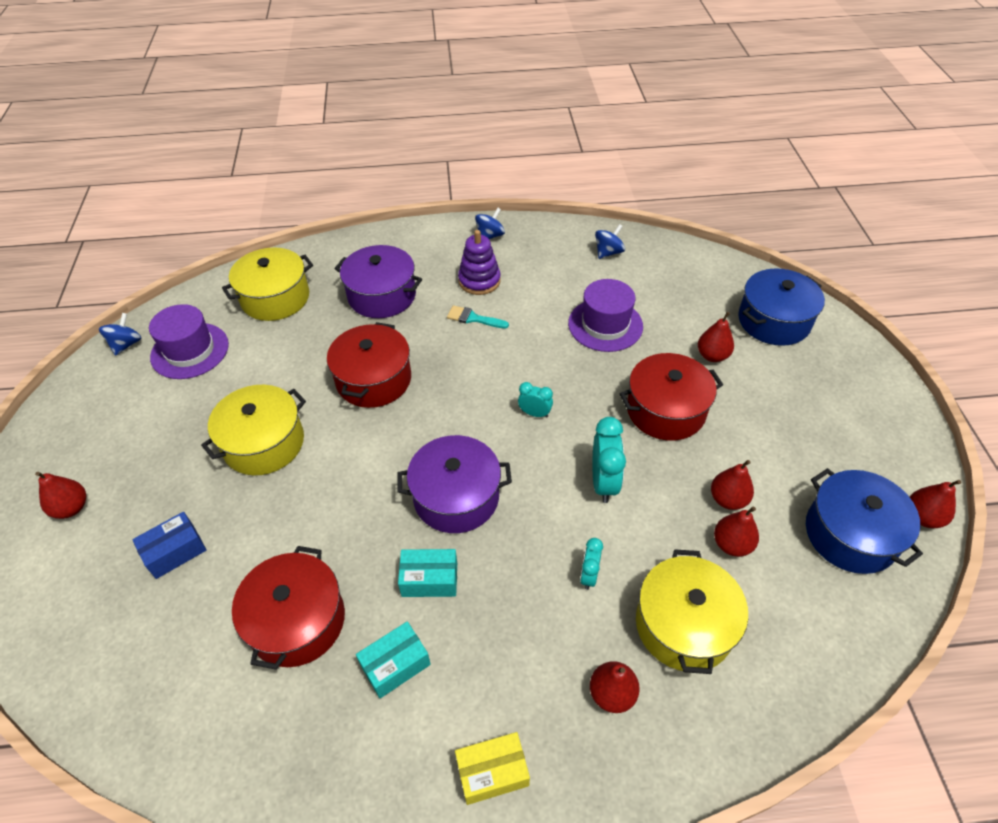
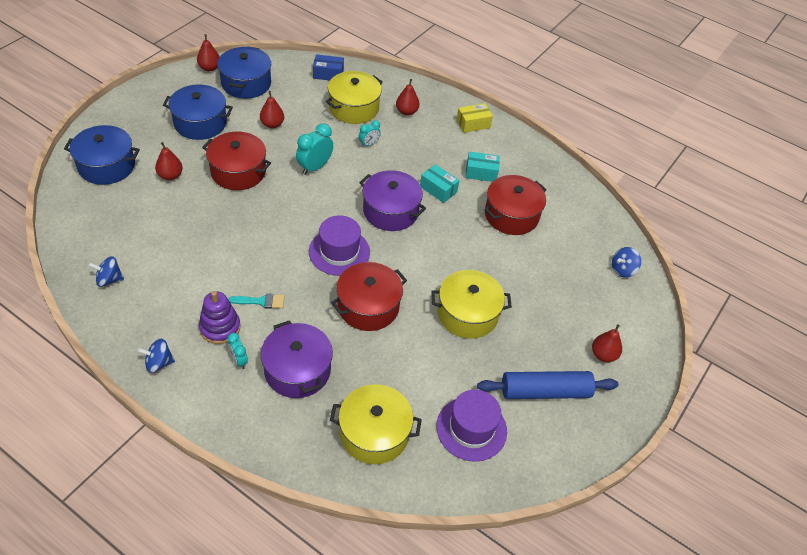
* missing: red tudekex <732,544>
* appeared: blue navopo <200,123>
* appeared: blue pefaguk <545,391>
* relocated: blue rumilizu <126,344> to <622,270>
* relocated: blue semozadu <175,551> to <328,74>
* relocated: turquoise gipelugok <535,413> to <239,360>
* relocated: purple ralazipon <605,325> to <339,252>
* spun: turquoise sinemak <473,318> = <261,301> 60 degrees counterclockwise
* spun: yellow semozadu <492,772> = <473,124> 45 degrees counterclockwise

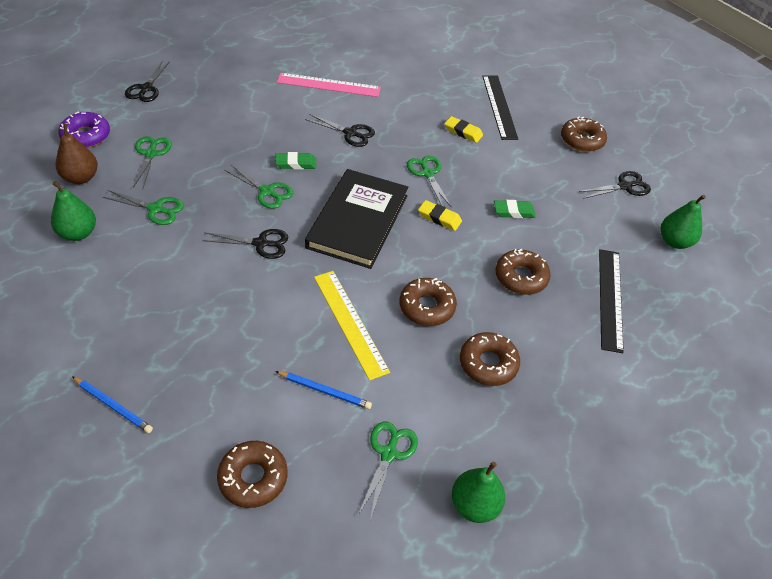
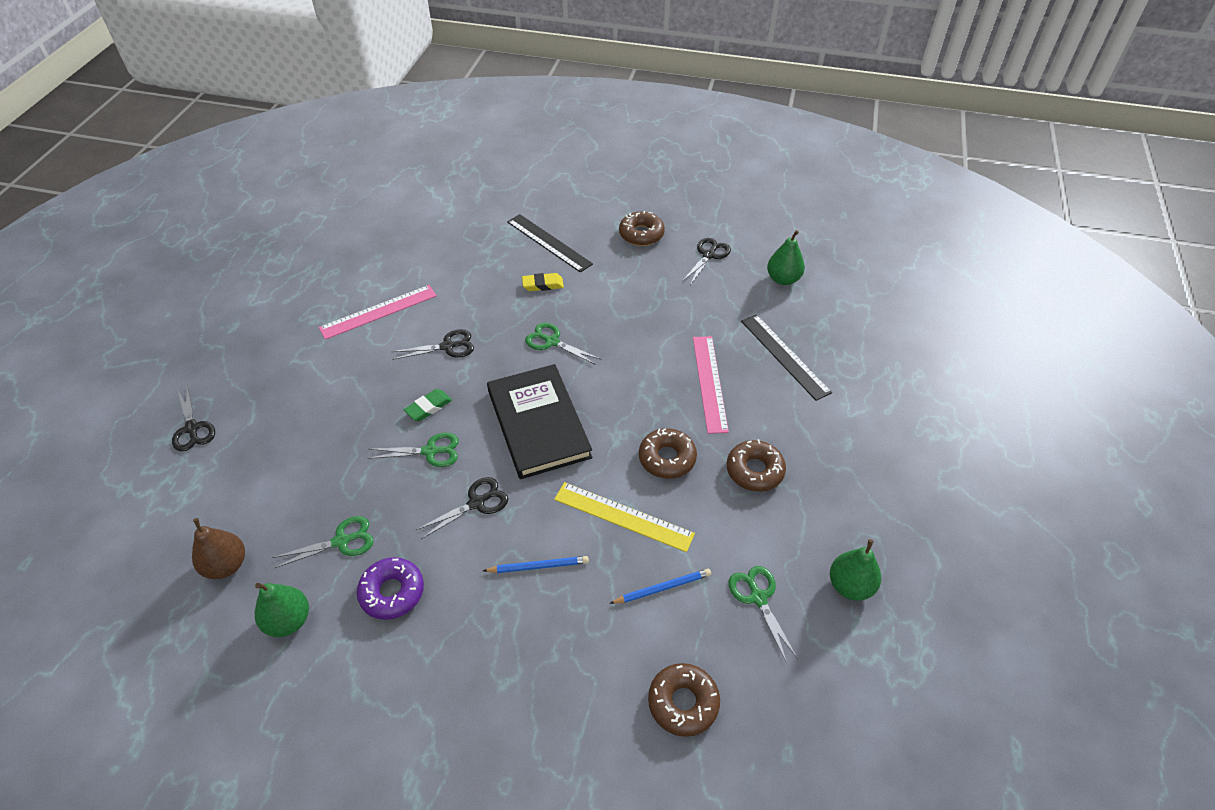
* missing: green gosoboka <151,154>
* missing: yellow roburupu <439,218>
* missing: green roburupu <514,212>
* relocated: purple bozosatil <86,136> to <392,592>
* relocated: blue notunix <113,405> to <538,566>
* exchanged: brown bozosatil <521,277> to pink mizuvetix <709,383>

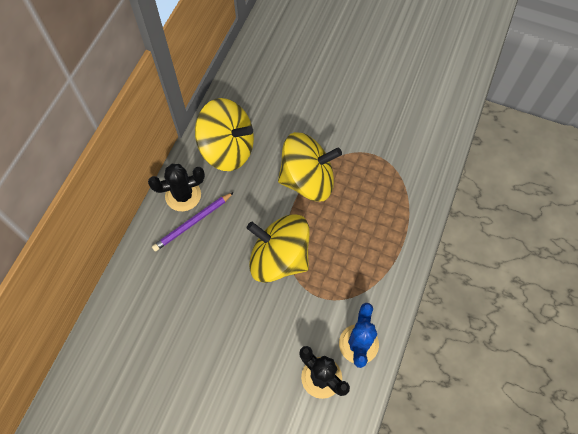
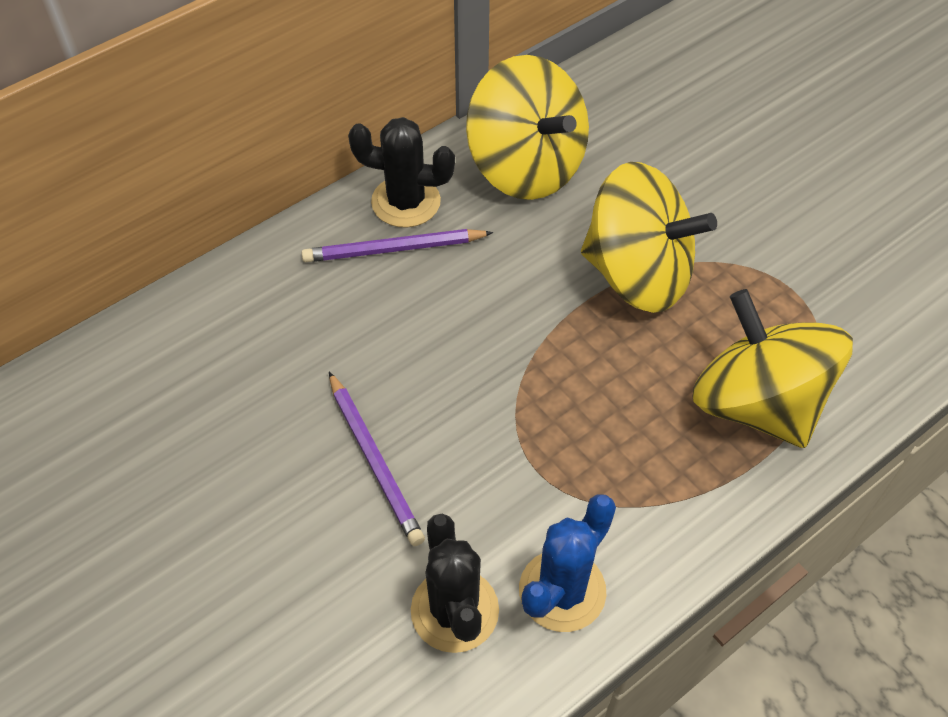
* appeared: purple notunix <375,460>
* relocated: yellow rumilizu <279,258> to <757,403>

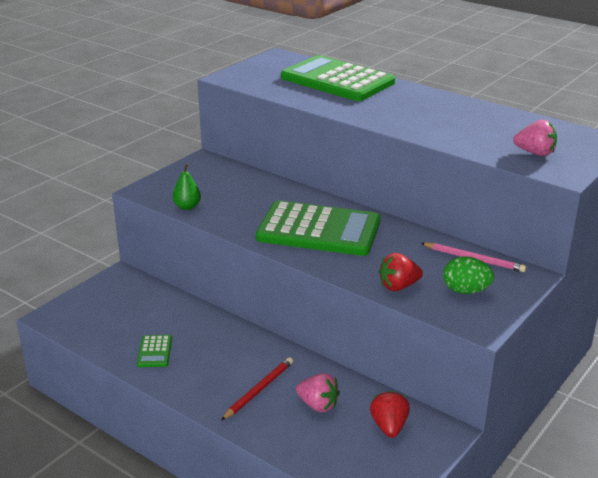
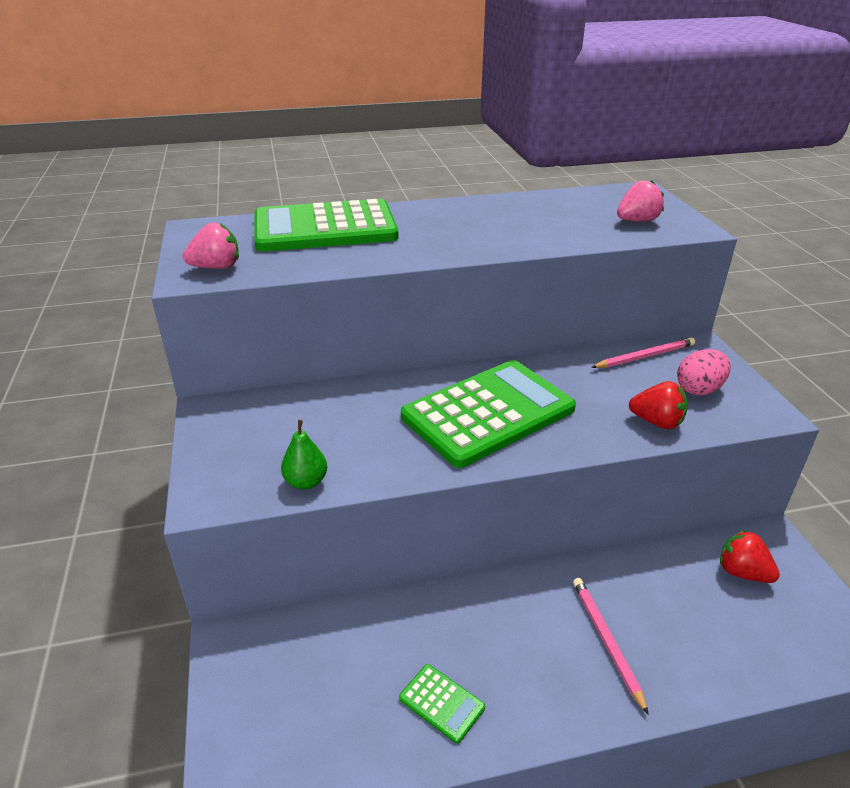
* relocated: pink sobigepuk <318,405> to <216,267>
* colour: red notunix <259,390> to pink notunix <606,641>
* colour: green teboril <465,291> to pink teboril <699,389>
* spun: red sobigepuk <398,286> = <657,422> 90 degrees counterclockwise

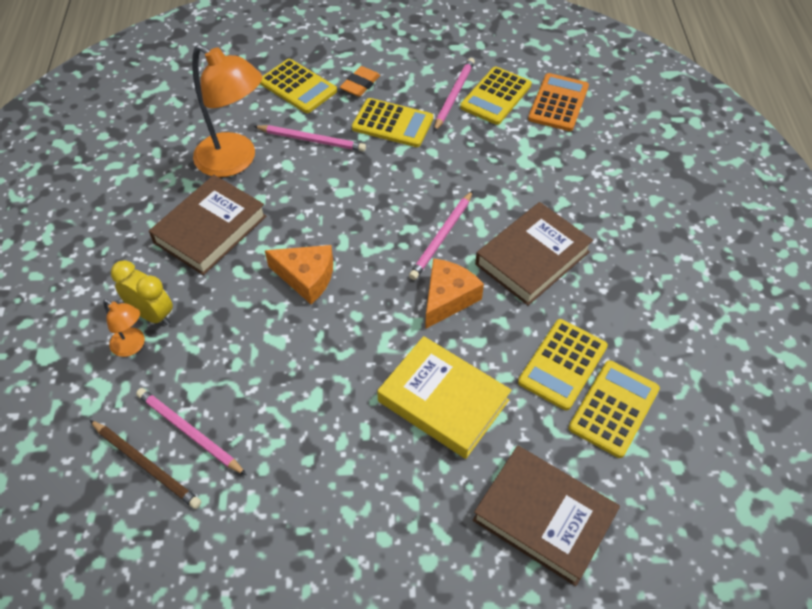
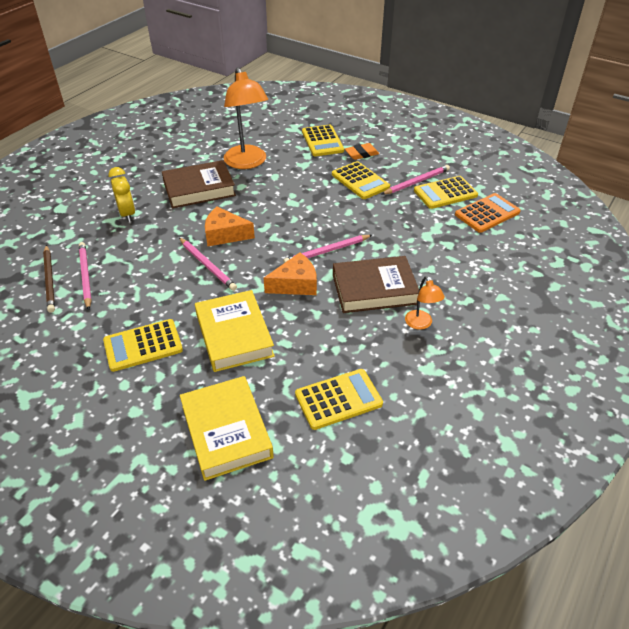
* relocated: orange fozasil <132,346> to <421,324>
* relocated: pink notunix <312,140> to <207,265>
* relocated: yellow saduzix <562,364> to <143,345>
* colour: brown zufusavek <544,517> to yellow zufusavek <226,431>
* spun: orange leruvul <306,277> = <225,235> 135 degrees clockwise

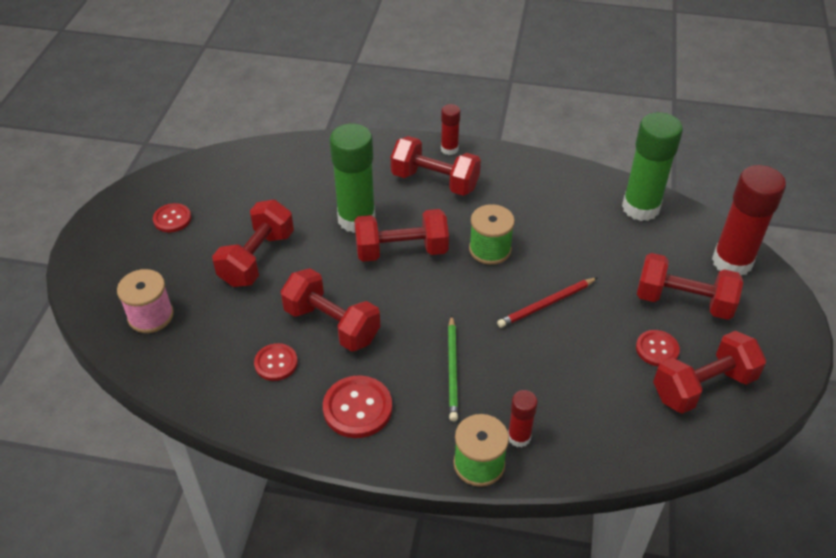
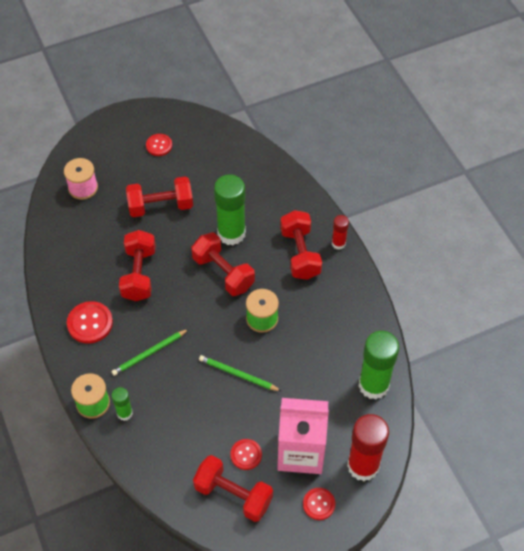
* relocated: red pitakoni <276,363> to <319,504>
* exchanged: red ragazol <683,301> to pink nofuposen <301,452>
* colour: red notunix <546,304> to green notunix <238,375>
* colour: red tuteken <519,437> to green tuteken <124,413>

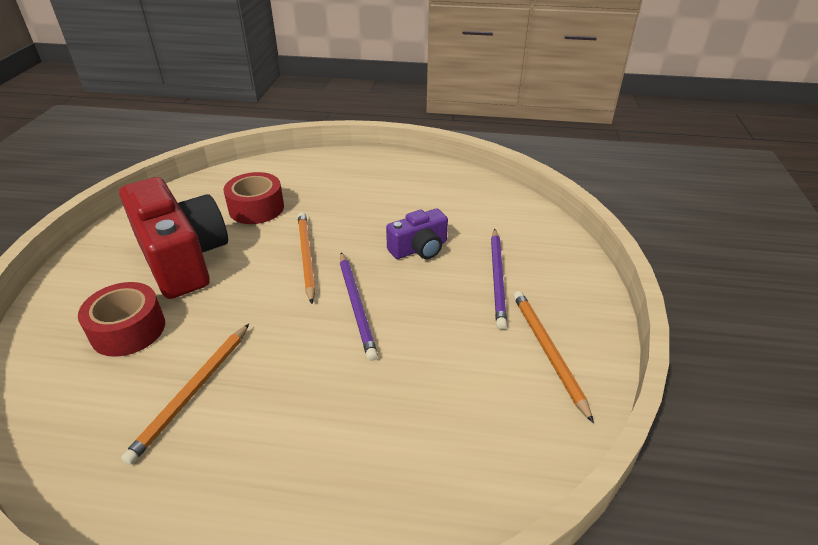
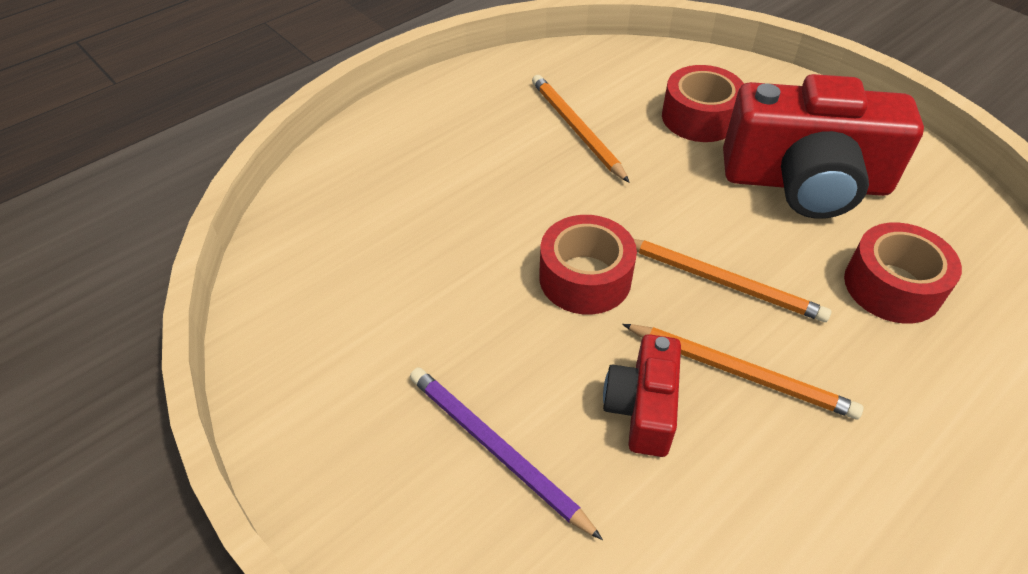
* relocated: orange notunix <548,352> to <739,372>
* exchanged: purple notunix <356,305> to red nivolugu <585,278>
* colour: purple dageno <419,249> to red dageno <642,408>

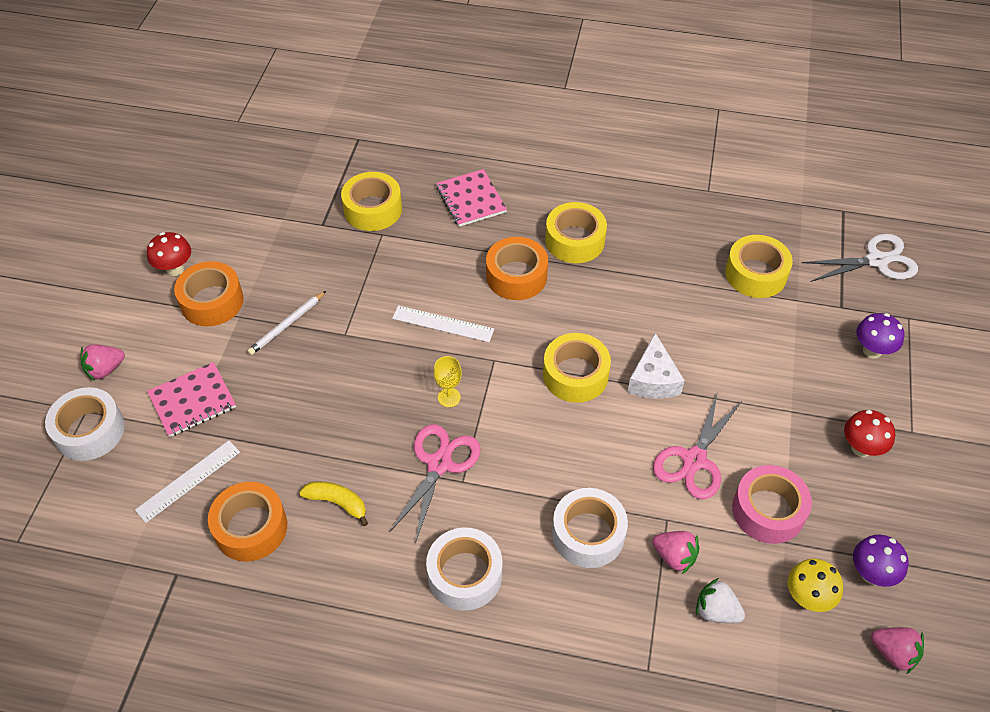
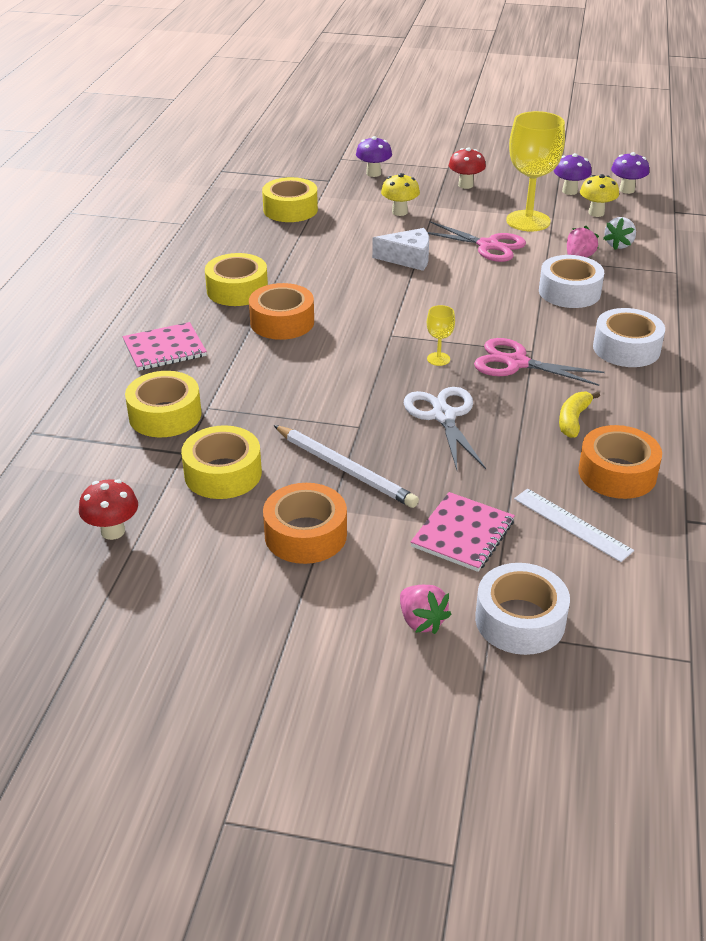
* missing: white mizuvetix <443,324>
* appeared: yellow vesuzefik <399,212>
* relocated: red vesuzefik <175,269> to <113,531>
* relocated: yellow nivolugu <575,375> to <223,473>
* relocated: white gosoboka <877,261> to <443,416>
* exchanged: pink nivolugu <768,510> to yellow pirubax <528,221>
* exchanged: pink sobigepuk <893,653> to purple vesuzefik <626,190>
* spun: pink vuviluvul <192,401> = <463,534> 60 degrees clockwise
* size: white notunix <287,325> = <345,469> x1.50

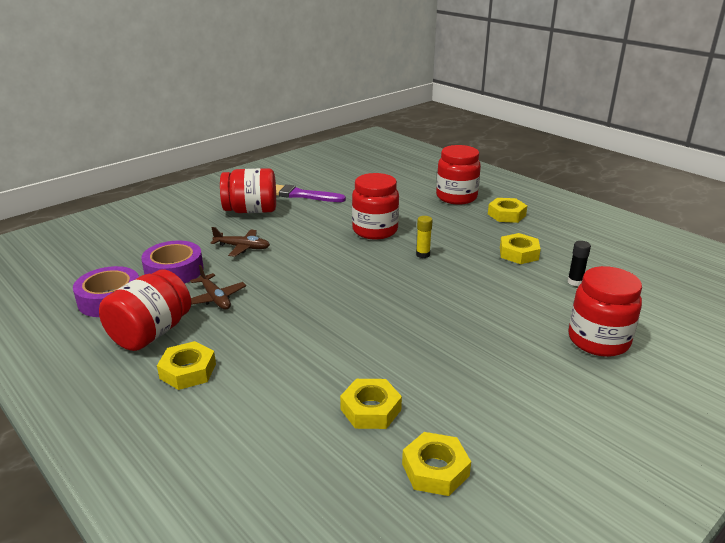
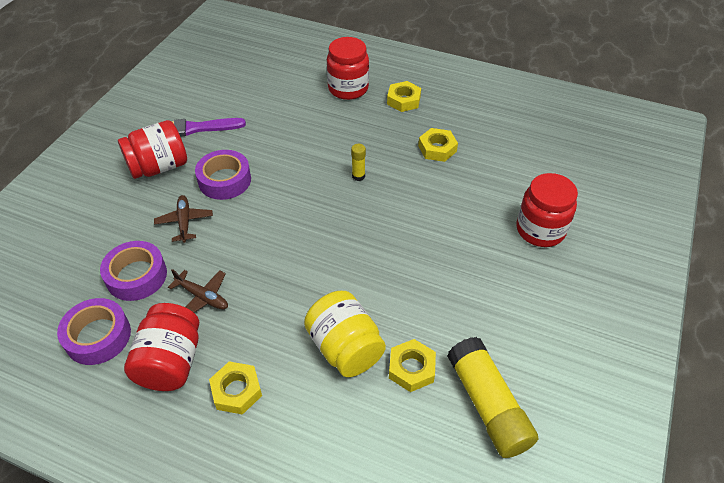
* missing: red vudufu <375,230>
* missing: black tuteken <575,282>
* appeared: purple nivolugu <224,180>
* appeared: yellow vudufu <345,348>
* exchanged: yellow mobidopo <435,470> to yellow tuteken <488,405>
* spun: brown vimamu <242,247> = <184,222> 90 degrees counterclockwise

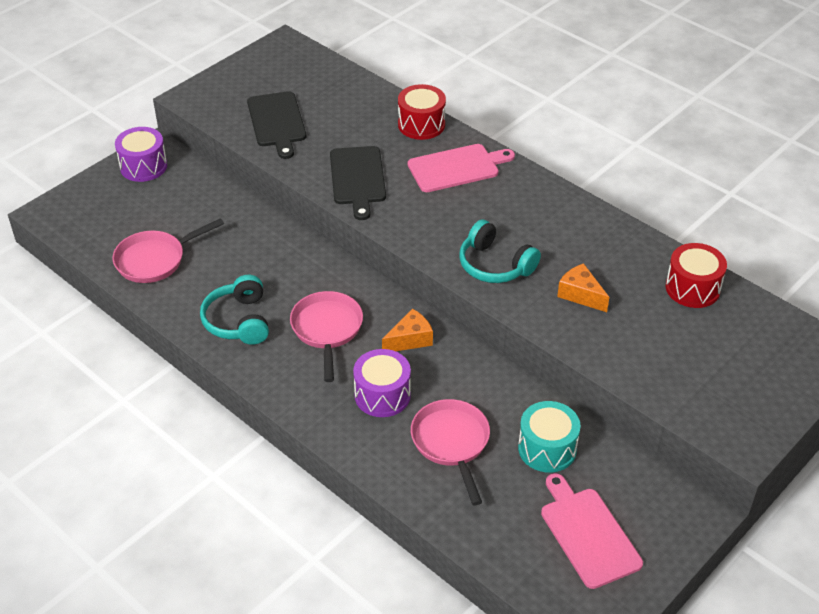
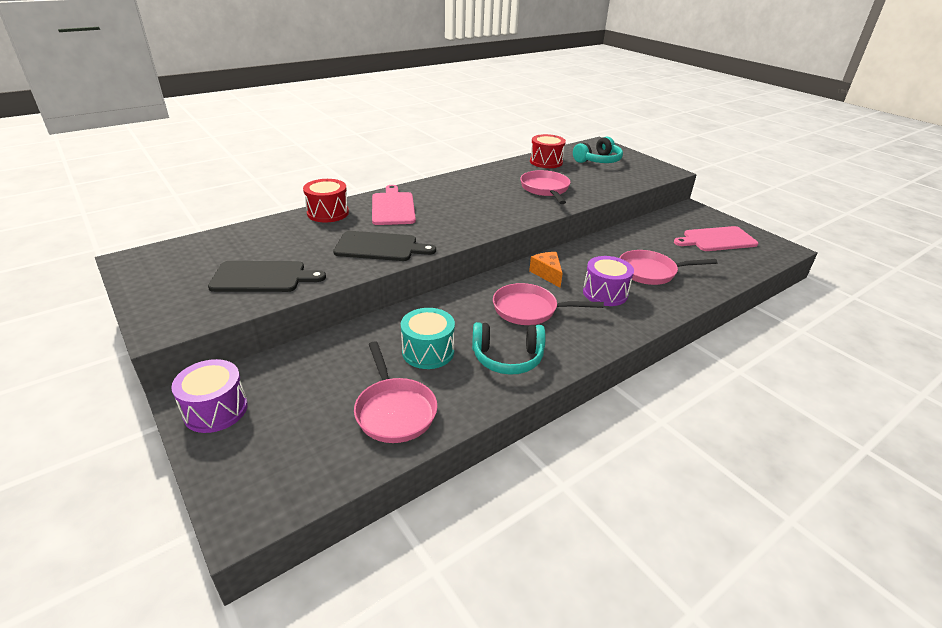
* relocated: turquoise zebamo <494,265> to <598,160>
* relocated: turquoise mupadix <547,448> to <428,351>
* exchanged: orange leruvul <580,295> to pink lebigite <545,189>

